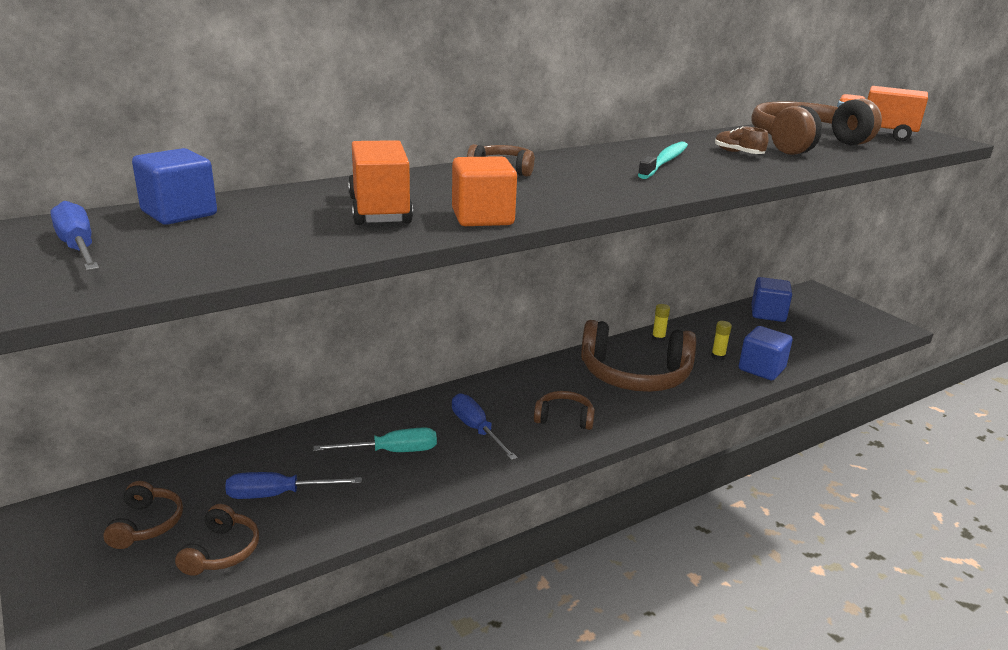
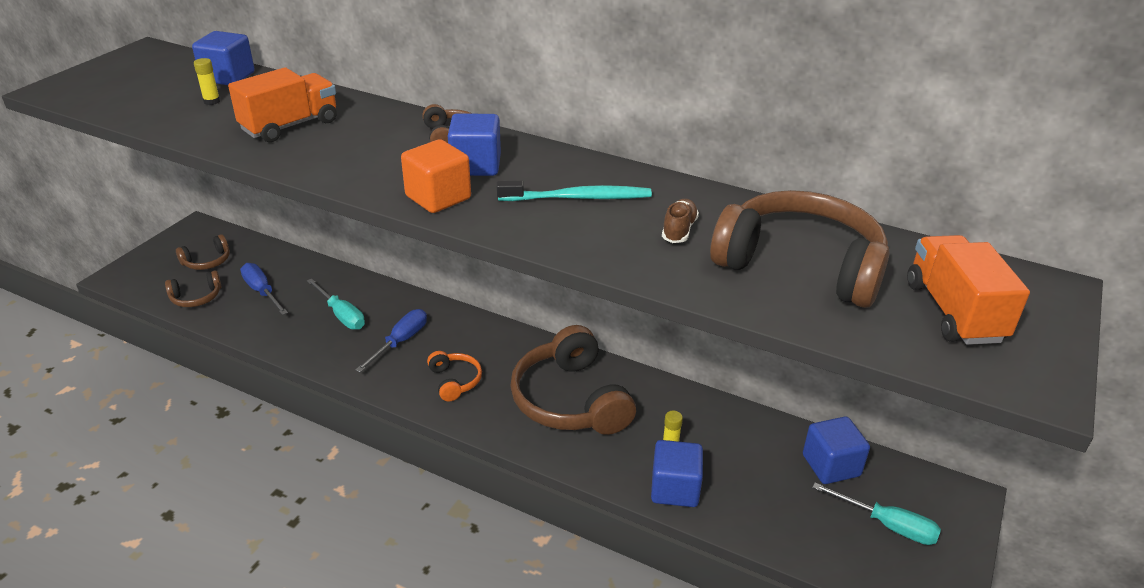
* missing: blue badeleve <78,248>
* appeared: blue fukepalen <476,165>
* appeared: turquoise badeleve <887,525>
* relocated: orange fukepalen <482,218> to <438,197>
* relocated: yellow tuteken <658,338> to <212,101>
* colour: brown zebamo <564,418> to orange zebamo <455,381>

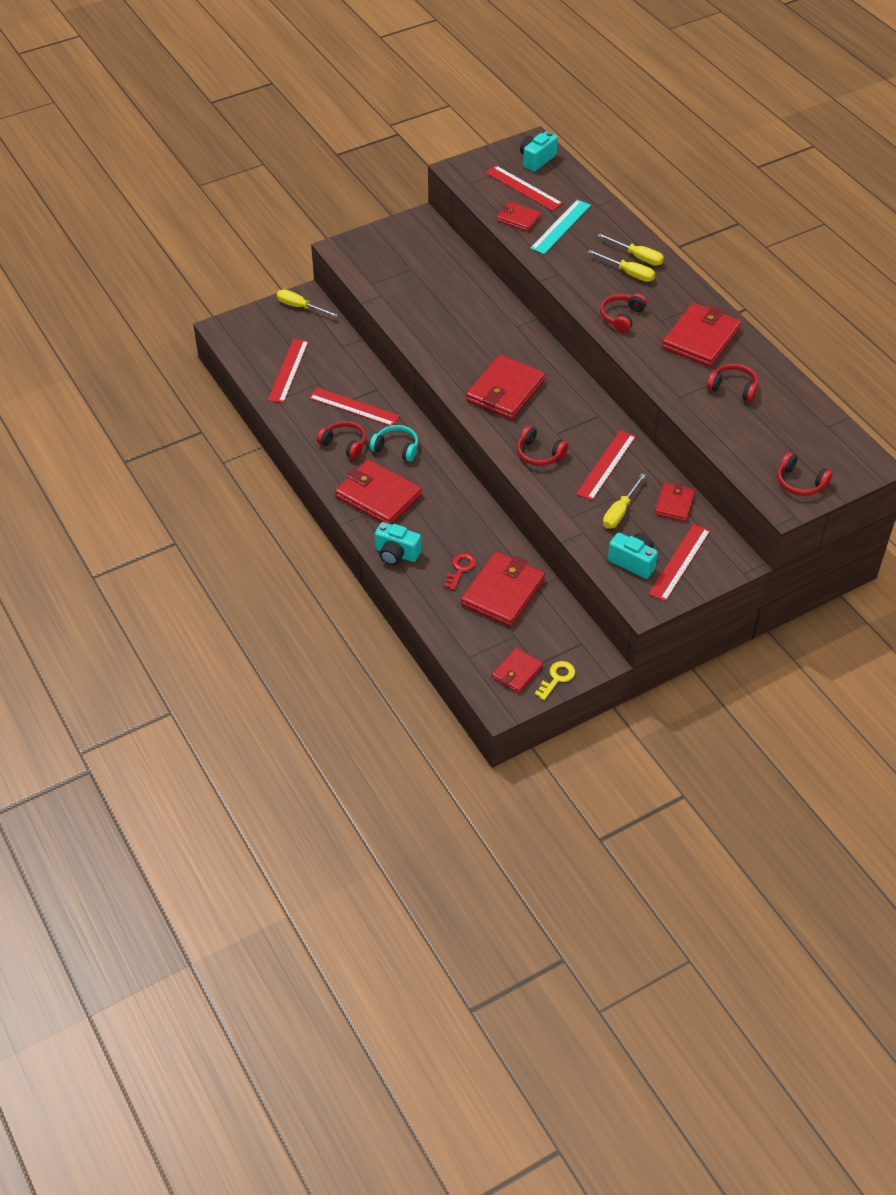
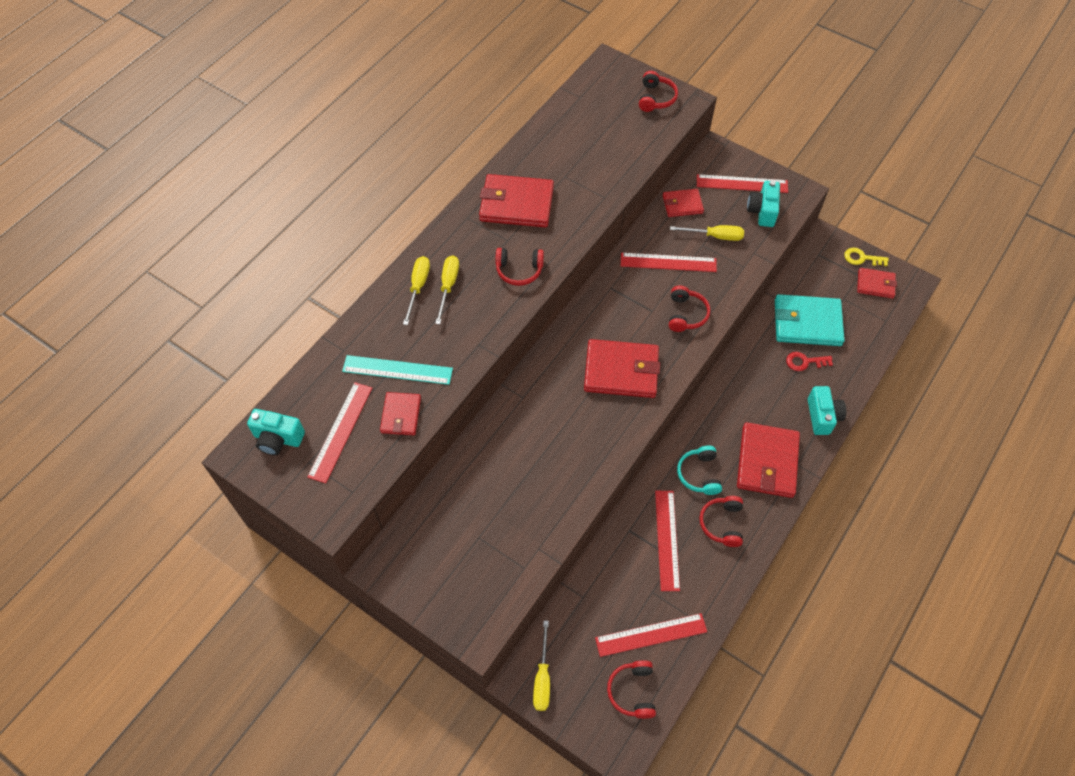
* relocated: red zebamo <733,388> to <633,691>
* colour: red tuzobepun <502,592> to turquoise tuzobepun <807,323>

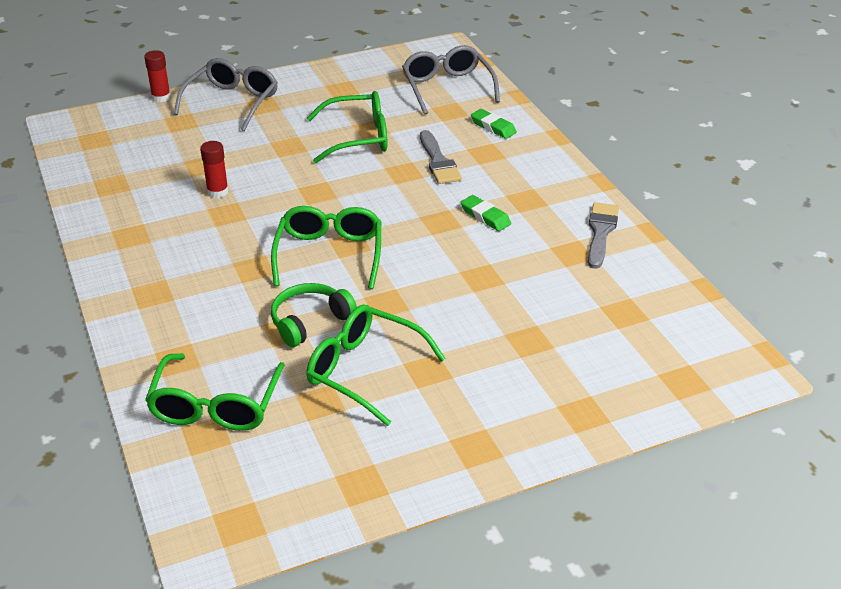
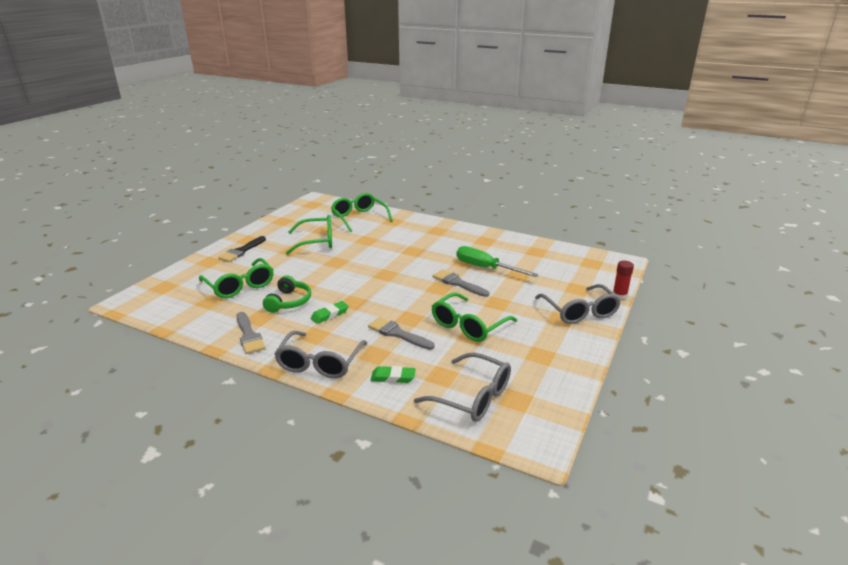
* appeared: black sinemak <241,251>
* appeared: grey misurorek <319,363>
* appeared: grey sinemak <458,283>
* relocated: green misurorek <329,254> to <240,286>
* relocated: green zebamo <310,321> to <289,302>
* exchanged: red tuteken <217,192> to green badeleve <485,268>
* spun: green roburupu <485,216> = <330,315> 45 degrees counterclockwise

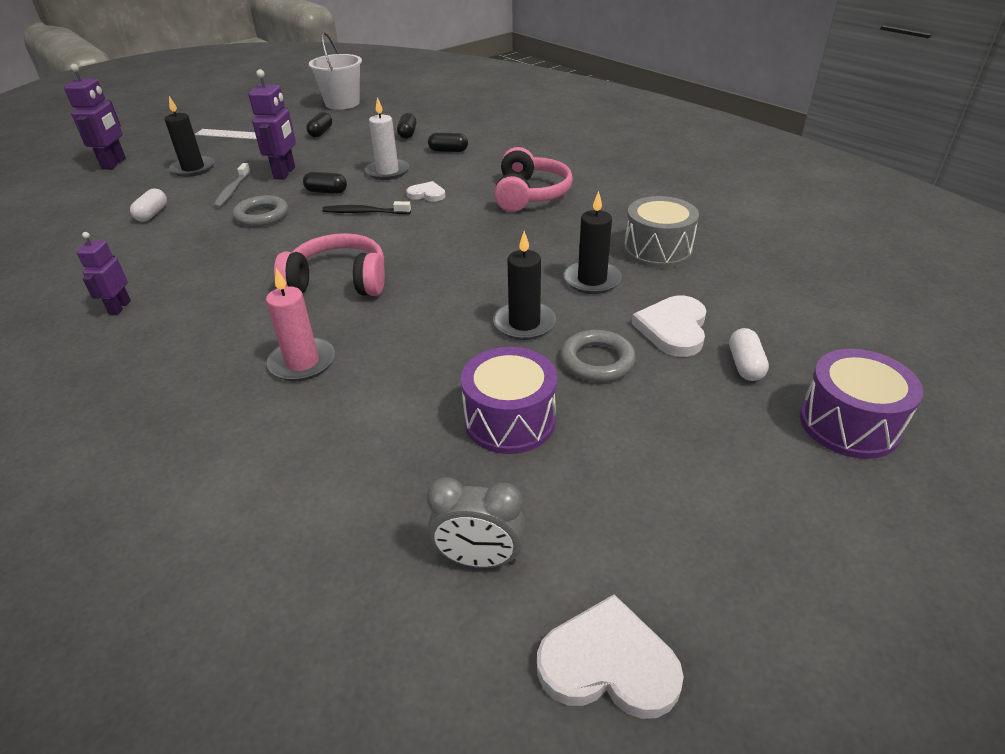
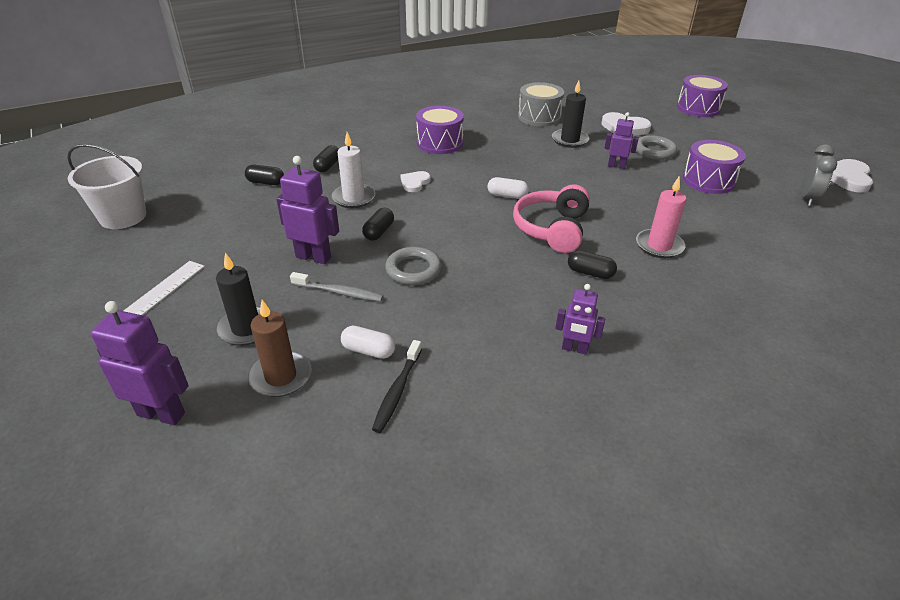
* appeared: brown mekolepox <281,376>
* relocated: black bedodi <321,132> to <590,273>
* relocated: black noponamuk <364,212> to <397,391>
* relocated: white bedodi <745,365> to <507,196>
* exchanged: black mekolepox <524,323> to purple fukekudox <616,166>
* exchanged: pink zebamo <530,194> to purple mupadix <439,143>

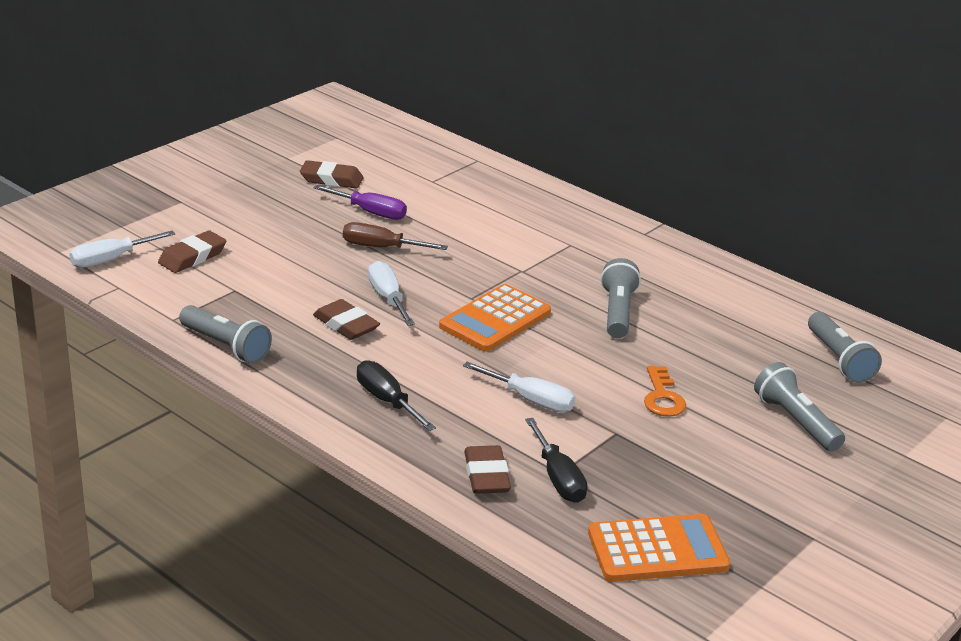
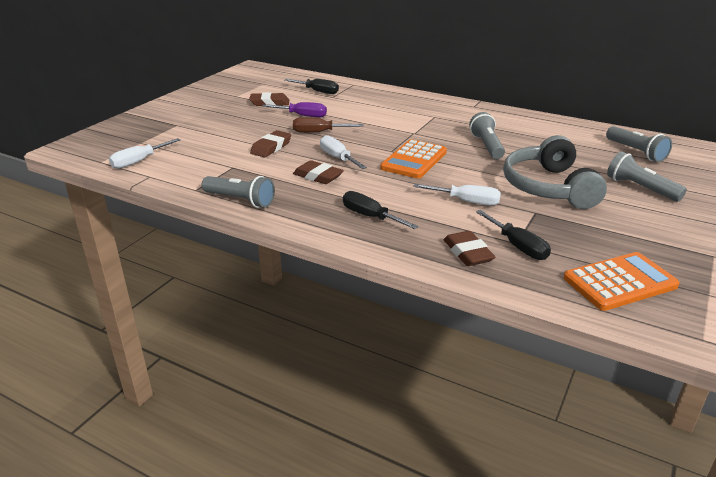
* appeared: black badeleve <317,91>
* relocated: brown roburupu <192,257> to <271,147>
* exchanged: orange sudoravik <662,397> to grey zebamo <549,187>

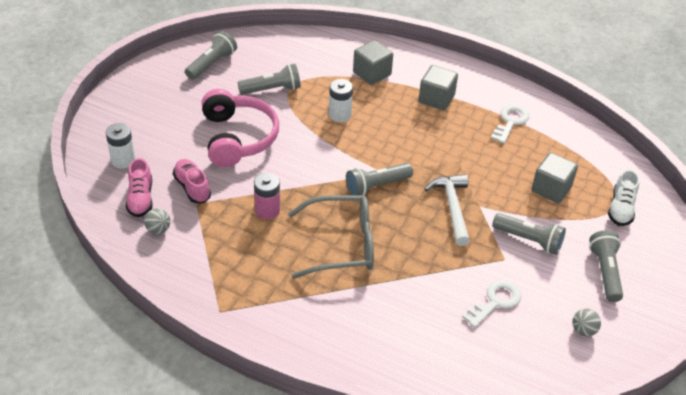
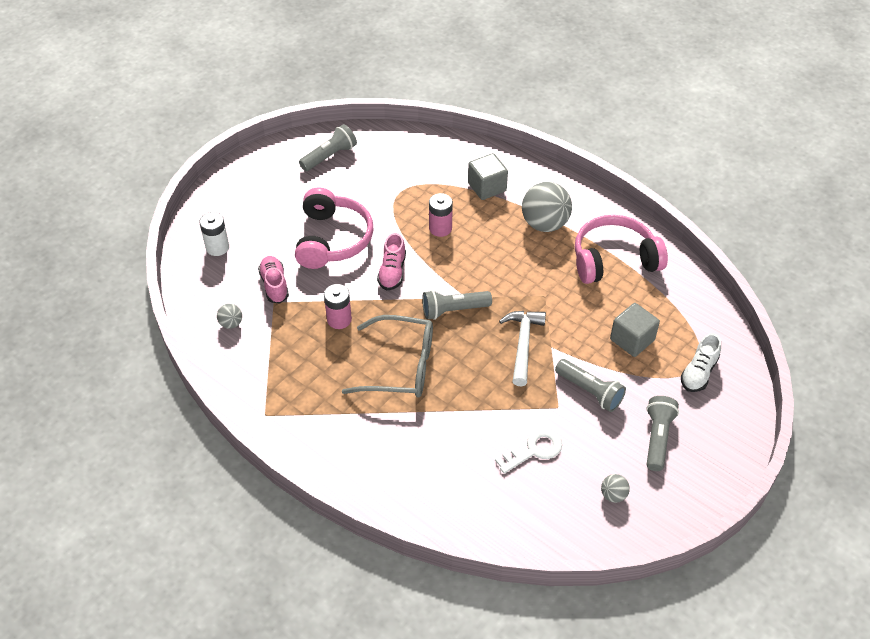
* missing: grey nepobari <272,89>
* relocated: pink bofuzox <140,199> to <392,272>
* exchanged: grey fukepalen <436,99> to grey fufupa <544,224>
* exchanged: white sudoravik <510,122> to pink zebamo <614,260>
* colour: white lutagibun <340,115> to pink lutagibun <440,228>

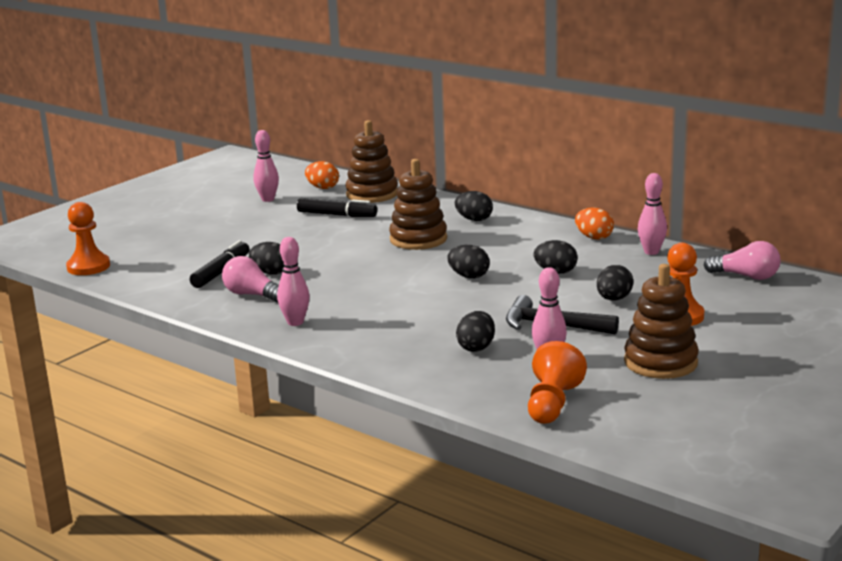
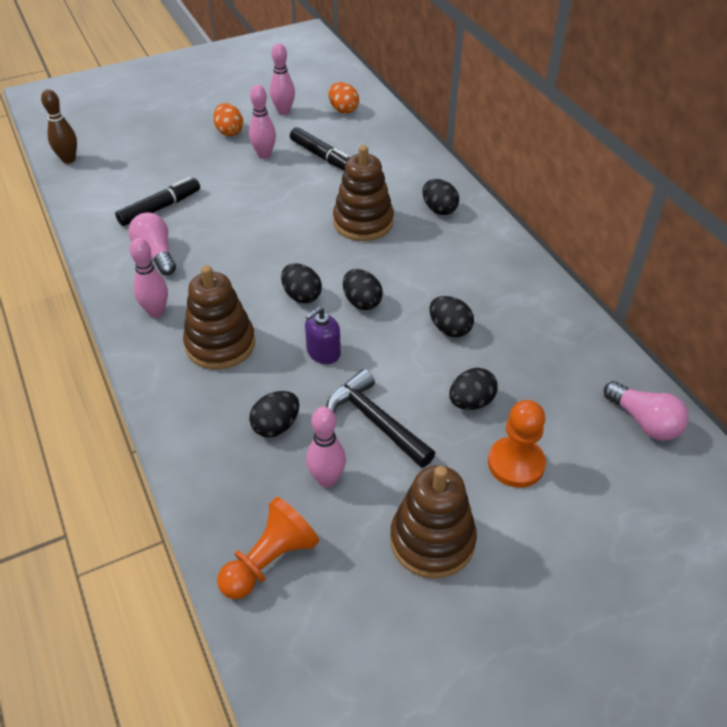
* appeared: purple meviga <323,352>
* relocated: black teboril <271,273> to <301,296>
* relocated: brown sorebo <372,194> to <220,344>
* relocated: orange teboril <594,237> to <229,132>
* relocated: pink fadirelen <651,252> to <264,155>
* exchanged: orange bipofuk <88,267> to brown fadirelen <68,159>

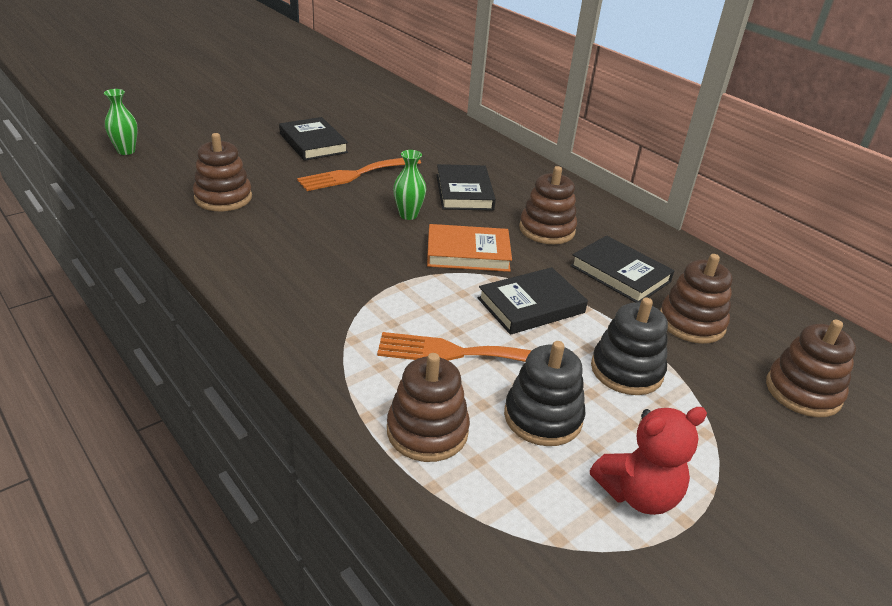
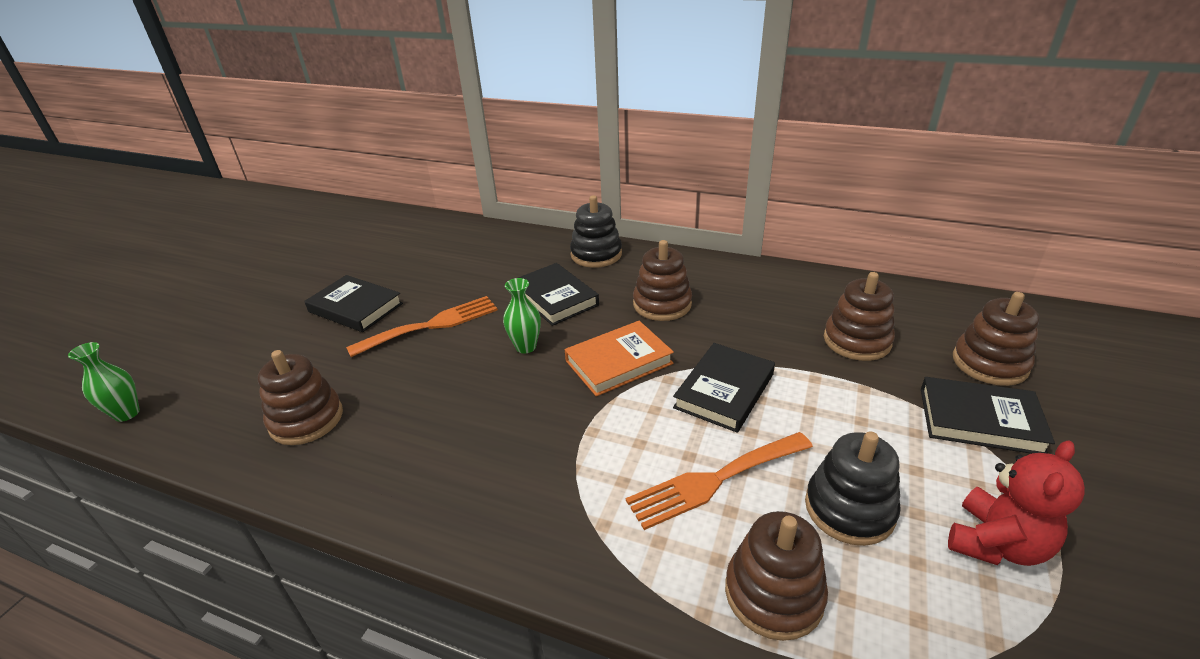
* relocated: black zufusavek <620,274> to <980,420>
* relocated: black sorebo <626,370> to <596,254>
* spun: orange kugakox <355,174> = <432,325> 150 degrees counterclockwise

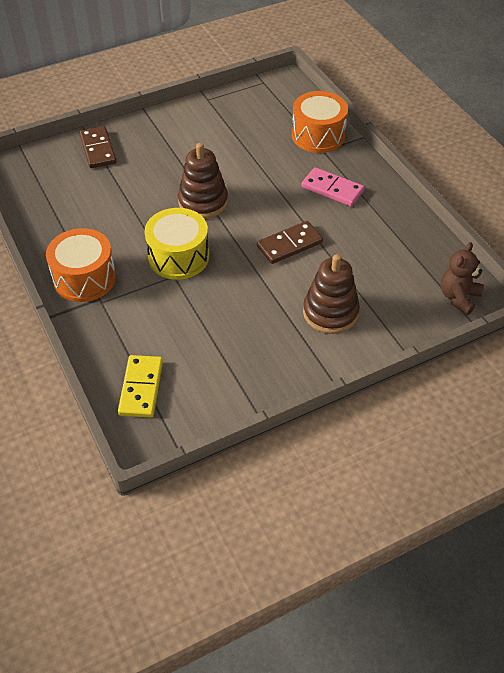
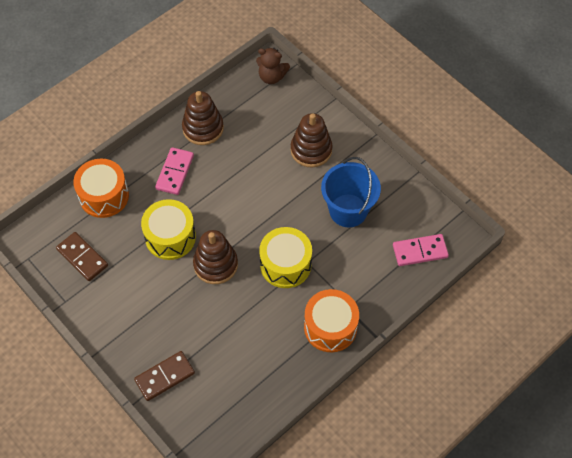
* appeared: yellow mupadix <170,237>
* appeared: brown sorebo <203,128>
* appeared: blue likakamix <348,210>
* relocated: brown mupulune <289,245> to <82,257>
* colour: yellow mupulune <141,388> to pink mupulune <420,251>

